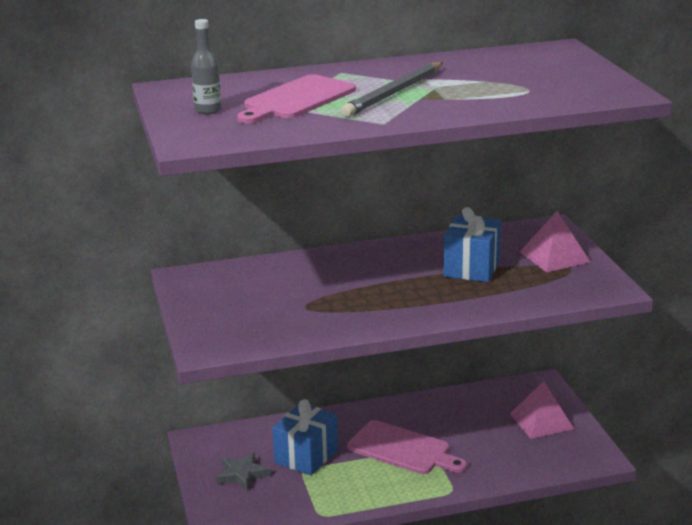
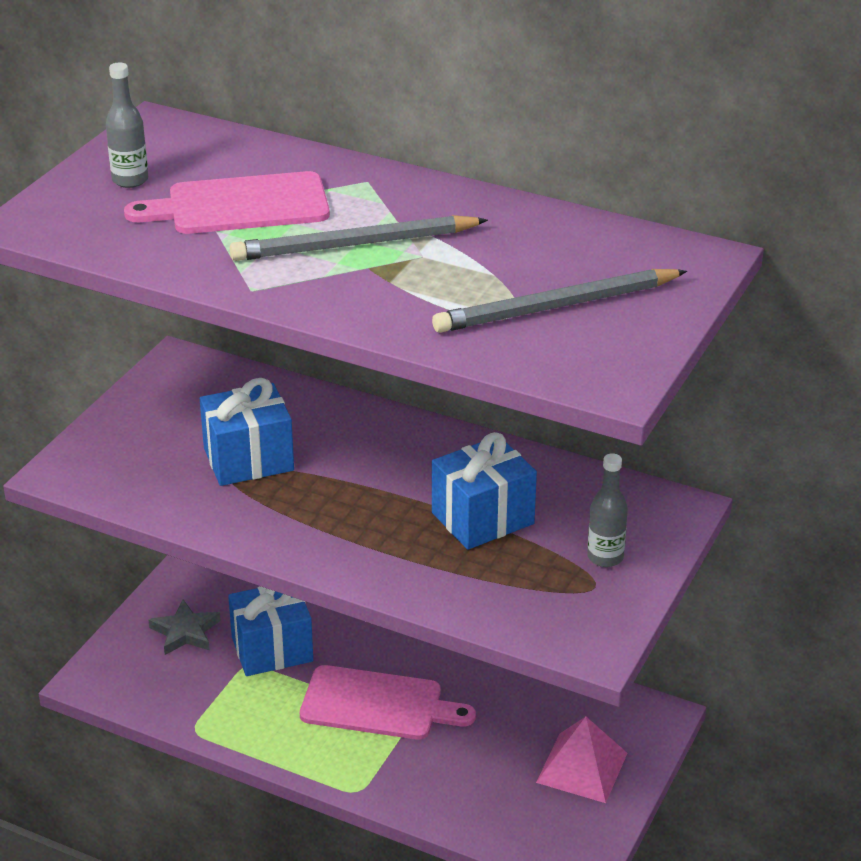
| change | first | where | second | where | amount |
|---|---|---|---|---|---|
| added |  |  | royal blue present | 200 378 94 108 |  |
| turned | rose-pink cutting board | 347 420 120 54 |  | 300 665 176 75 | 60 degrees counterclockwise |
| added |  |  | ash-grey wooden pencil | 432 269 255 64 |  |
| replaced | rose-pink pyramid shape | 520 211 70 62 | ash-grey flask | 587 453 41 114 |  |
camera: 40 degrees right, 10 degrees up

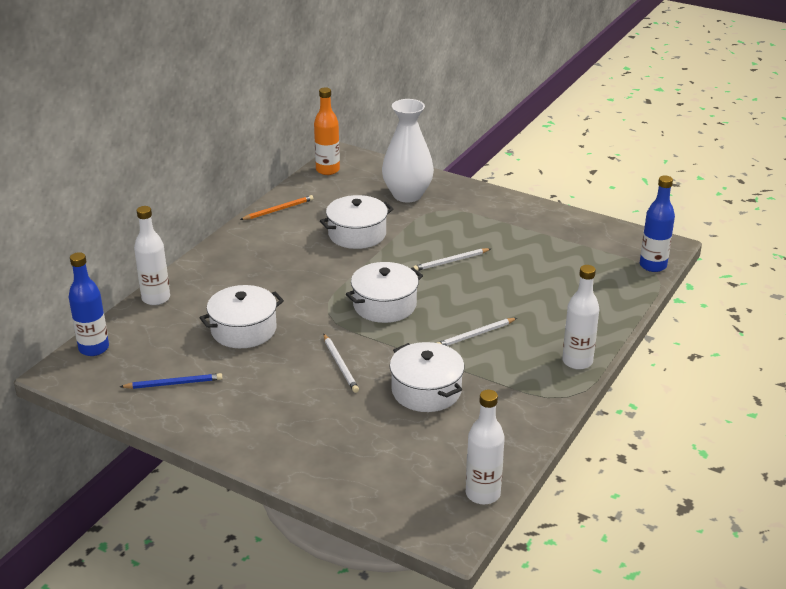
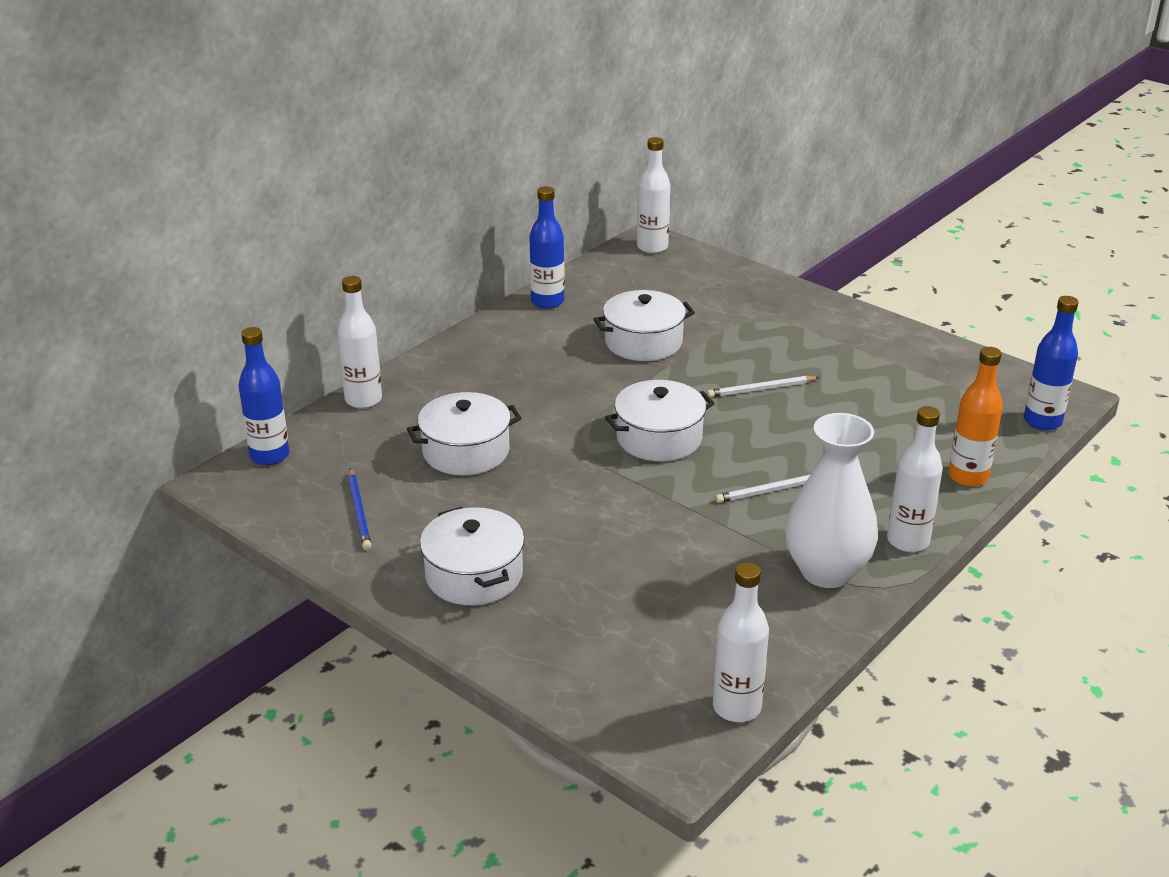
| change | first | where | second | where | amount |
|---|---|---|---|---|---|
| turned | royal blue wooden pencil | 120 373 102 16 |  | 348 468 24 82 | 75 degrees clockwise |
| moved | snow-white cooking pot | 390 342 75 70 |  | 420 507 105 98 |  |
| replaced | bright orange wooden pencil | 240 195 74 25 | royal blue flask | 530 186 35 123 |  |
| added |  |  | snow-white flask | 637 137 33 117 |  |
| moved | snow-white tall vase | 382 99 52 103 |  | 785 413 93 175 |  |
| moved | bright orange flask | 314 87 26 88 |  | 948 347 55 140 |  |
| removed | snow-white wooden pencil | 324 334 35 59 |  |  |  |
camera: 10 degrees right, 0 degrees up

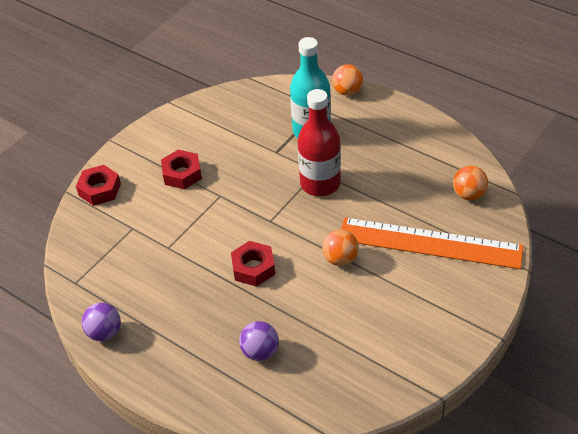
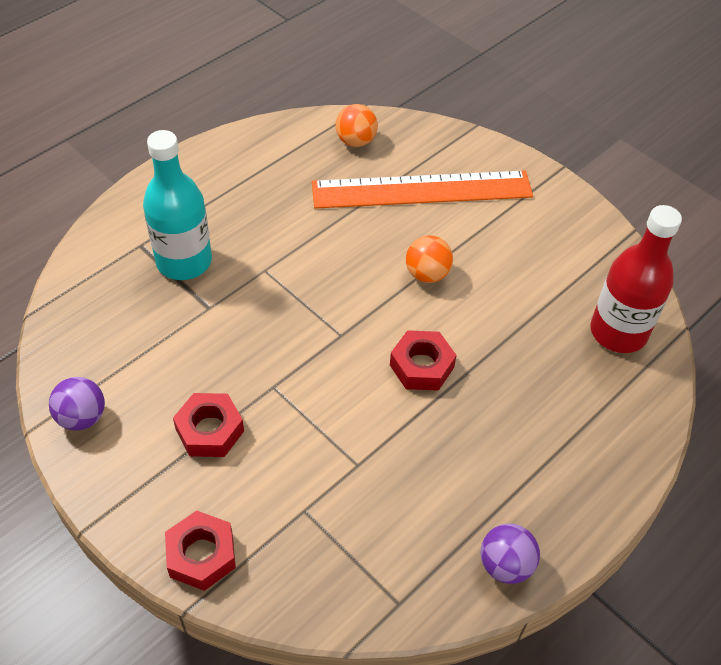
| change | first | where | second | where | amount |
|---|---|---|---|---|---|
| moved | violet play ball | 239 321 40 40 |  | 49 377 56 54 |  |
| turned | bright orange straightedge | 341 217 183 52 |  | 312 171 221 38 | 60 degrees clockwise |
| moved | crimson flask | 298 89 43 107 |  | 590 205 92 148 |  |
| removed | bright orange play ball | 332 64 31 32 |  |  |  |
camera: 85 degrees left, 5 degrees up

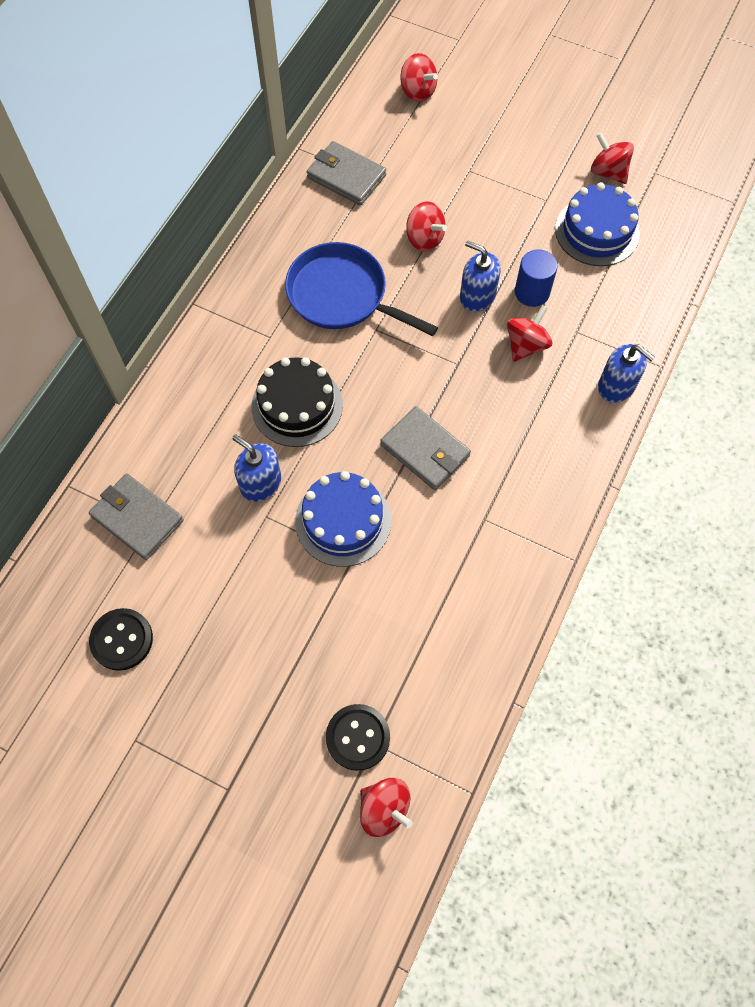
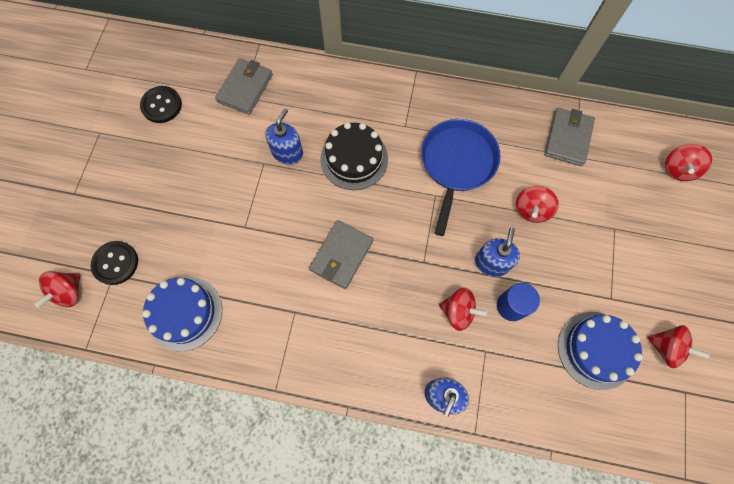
| change | first | where | second | where | amount |
|---|---|---|---|---|---|
| moved | royal blue cake | 295 471 96 96 |  | 142 276 80 75 |  |
| turned | crimson spinning top | 591 132 43 52 |  | 647 325 63 43 | 90 degrees clockwise |
camera: 75 degrees right, 5 degrees up

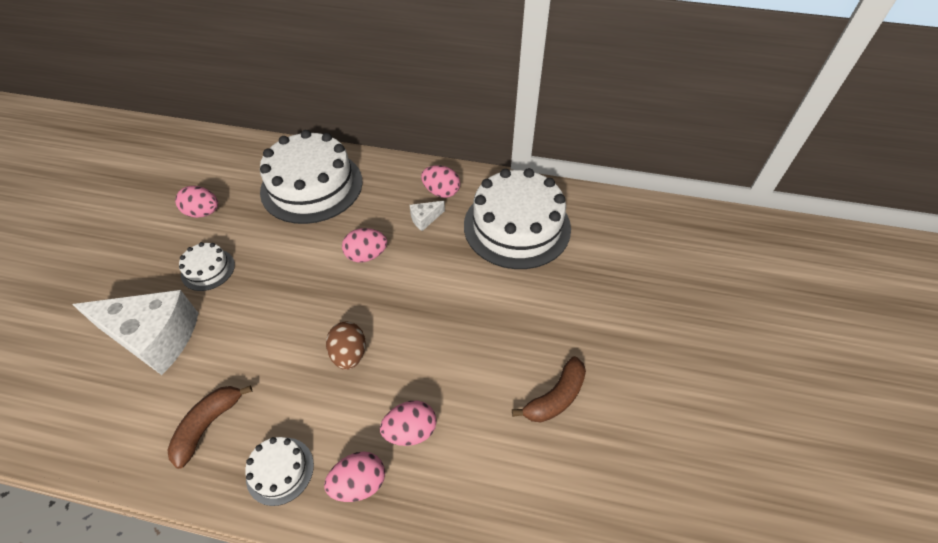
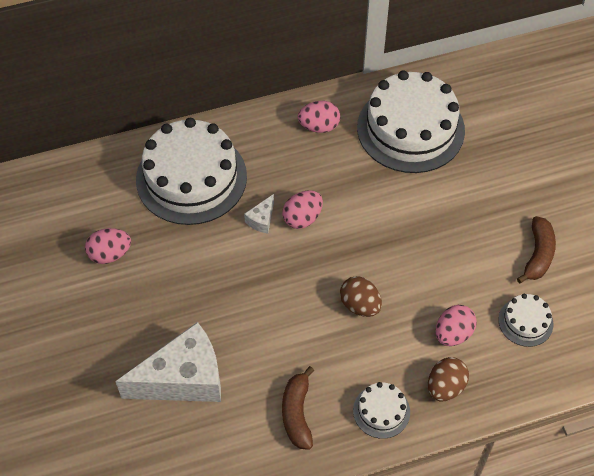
| change | first | where | second | where | amount |
|---|---|---|---|---|---|
| moved | snow-white piece of cheese | 409 201 36 30 |  | 244 194 30 40 |  |
| recoloured | rose-pink toy egg | 324 451 61 51 | russet toy egg | 428 357 41 44 |  |
| moved | snow-white cake | 179 242 56 49 |  | 499 294 54 53 |  |
camera: 30 degrees left, 5 degrees up

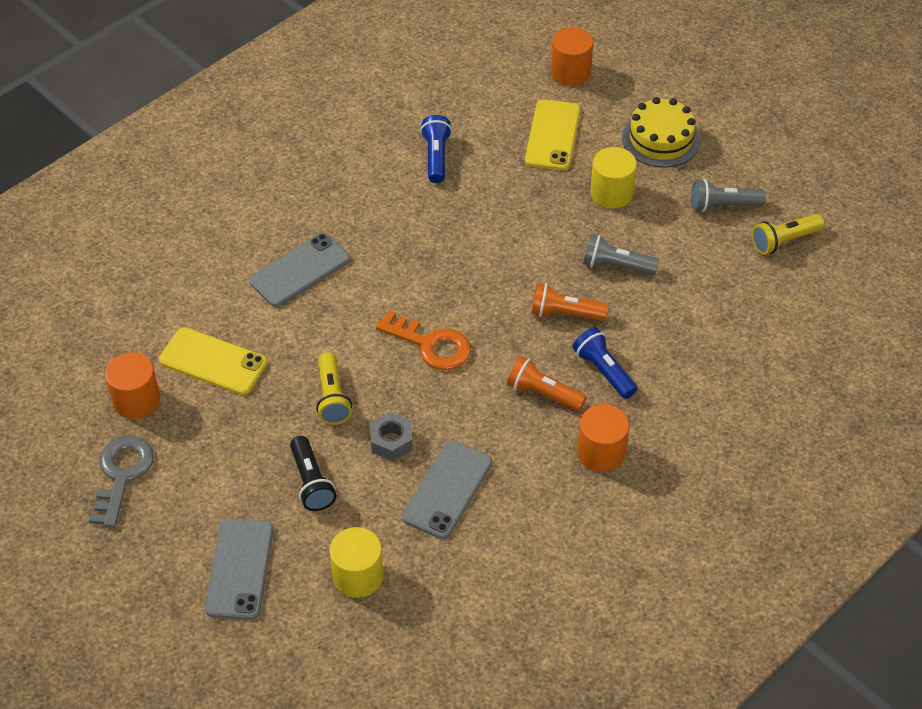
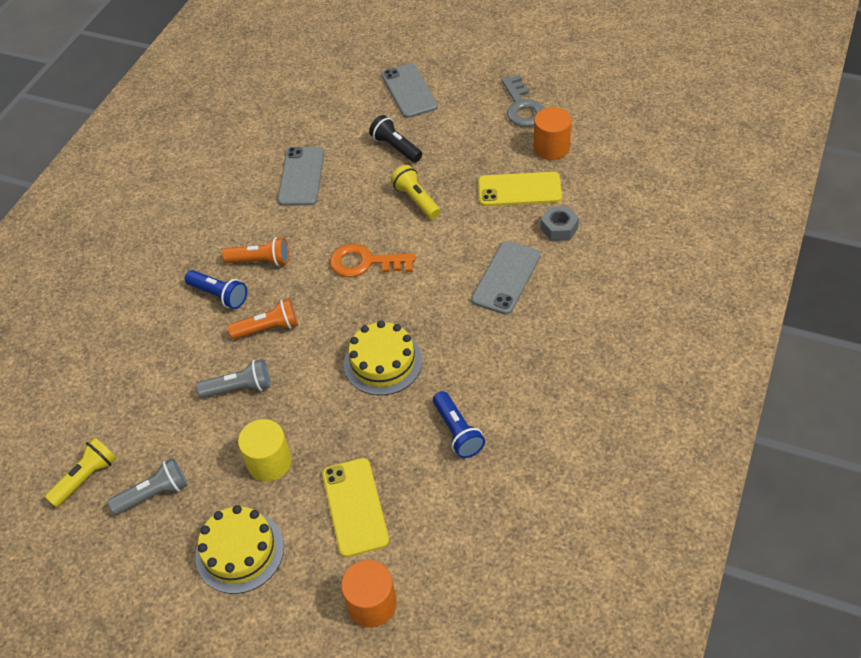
| change | first | where | second | where | amount |
|---|---|---|---|---|---|
| added |  |  | golden cake | 344 321 78 75 |  |
| moved | ash-grey hex nut | 370 412 43 49 |  | 540 206 39 35 |  |
| removed | golden cylinder | 330 527 54 71 |  |  |  |
| removed | bright orange cylinder | 577 404 52 68 |  |  |  |
camera: 160 degrees right, 0 degrees up

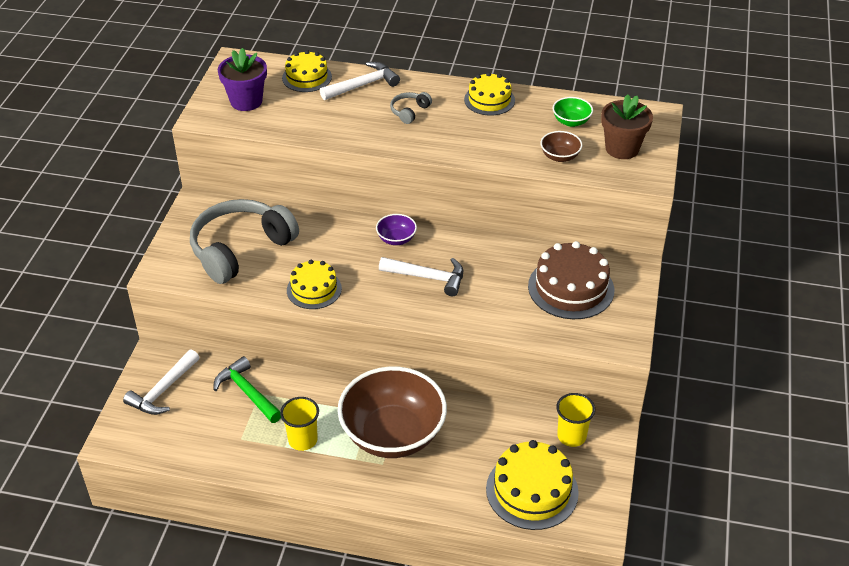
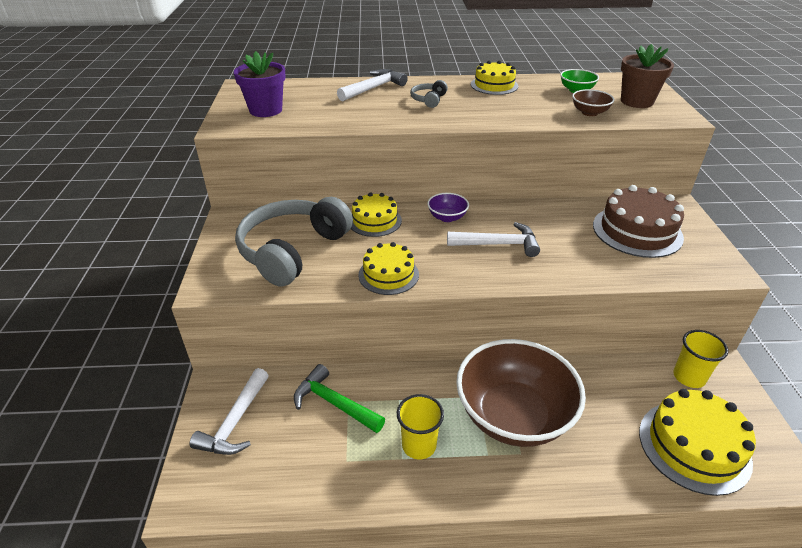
| change | first | where | second | where | amount |
|---|---|---|---|---|---|
| moved | golden cake | 282 50 50 42 |  | 351 192 51 45 |  |
camera: 15 degrees left, 5 degrees down

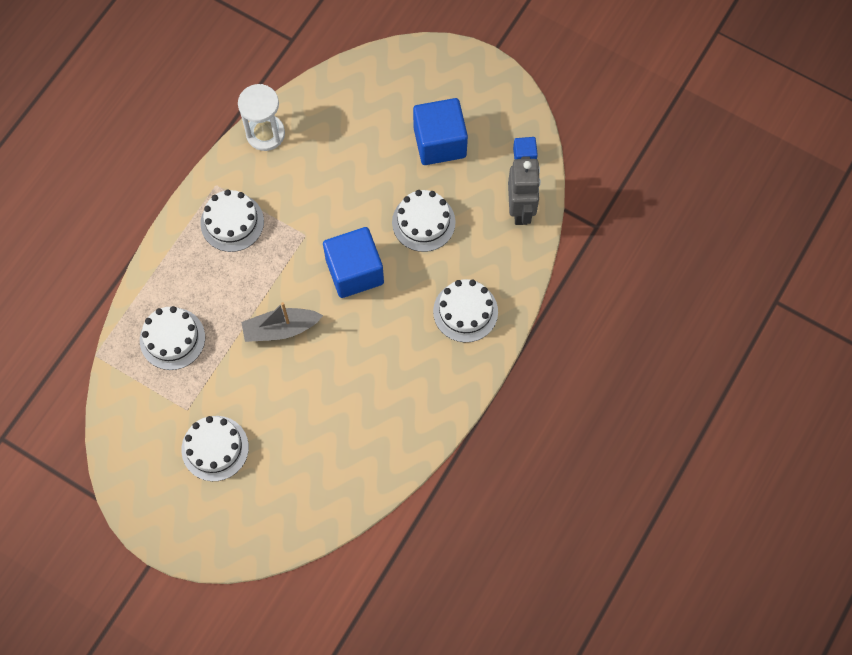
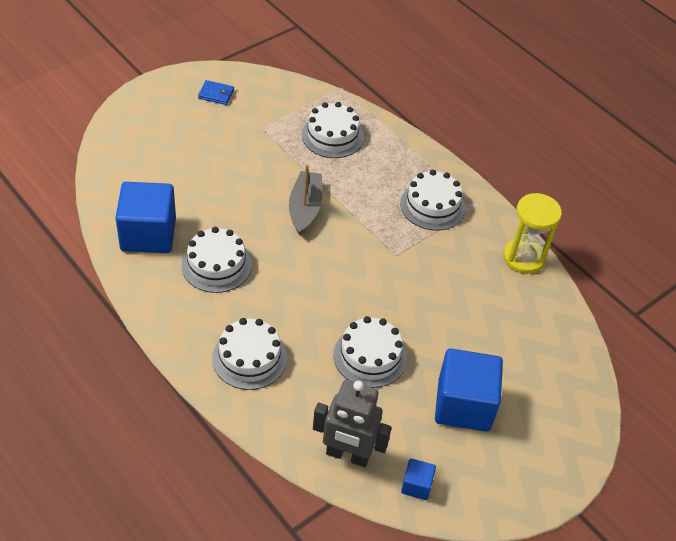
| change | first | where | second | where | amount |
|---|---|---|---|---|---|
| moved | royal blue solid cube | 323 227 61 71 |  | 116 182 60 71 |  |
| moved | snow-white cake | 181 416 68 65 |  | 182 227 70 66 |  |
| added |  |  | royal blue card wallet | 198 80 36 25 |  |
| recoloured | snow-white sand timer | 238 84 47 67 | golden sand timer | 503 193 59 81 |  |
camera: 105 degrees right, 20 degrees down

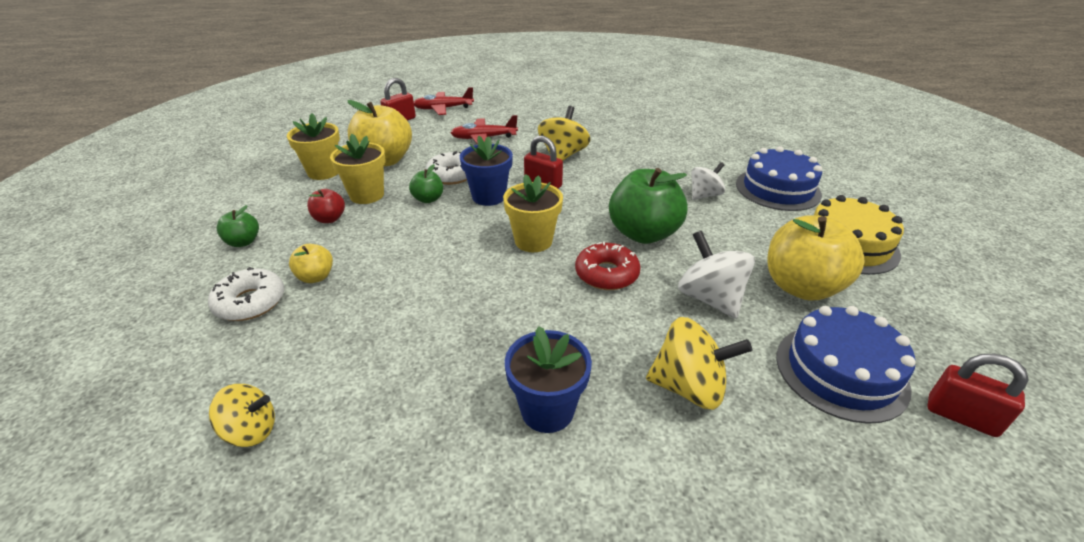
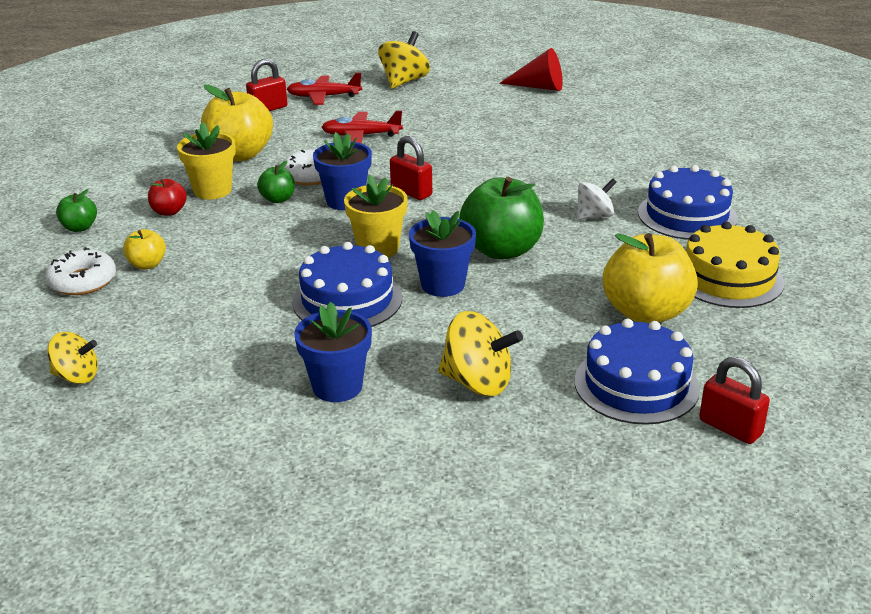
| change | first | where | second | where | amount |
|---|---|---|---|---|---|
| added |  |  | royal blue cake | 292 242 110 85 |  |
| moved | golden spinning top | 538 106 52 55 |  | 378 31 52 58 |  |
| replaced | crimson donut | 575 242 66 48 | royal blue plant pot | 409 210 67 87 |  |
| added |  |  | crimson cone shape | 499 48 64 43 |  |
| removed | golden plant pot | 287 113 53 67 |  |  |  |
| removed | snow-white spinning top | 678 231 77 88 |  |  |  |
camera: 10 degrees right, 5 degrees down

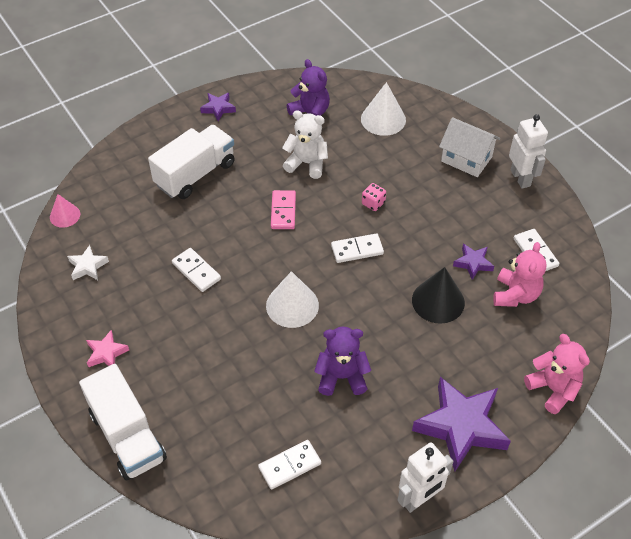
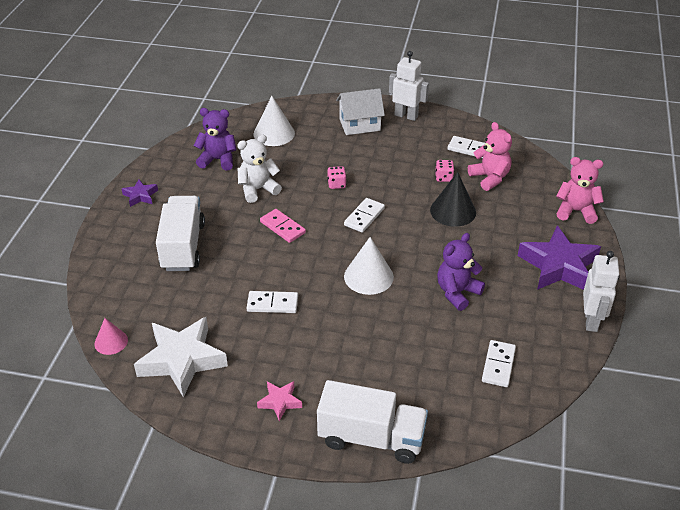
| change | first | where | second | where | amount |
|---|---|---|---|---|---|
| resized | snow-white star | 67 245 42 35 |  | 134 317 94 80 | x2.09 |
| replaced | violet star | 453 244 41 36 | rose-pink die | 435 160 19 22 |  |
camera: 45 degrees left, 10 degrees down

